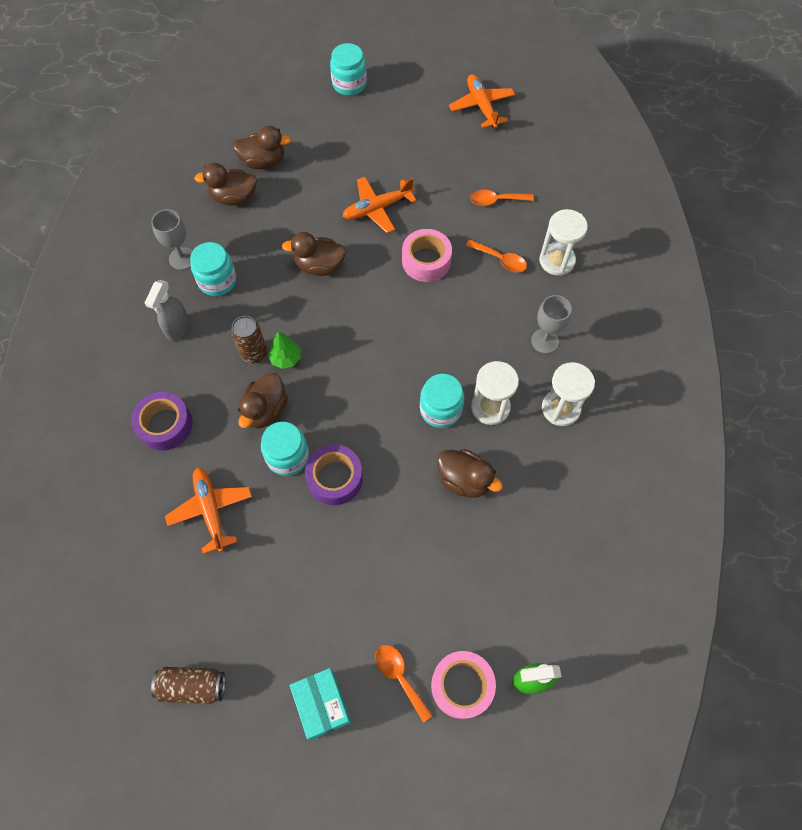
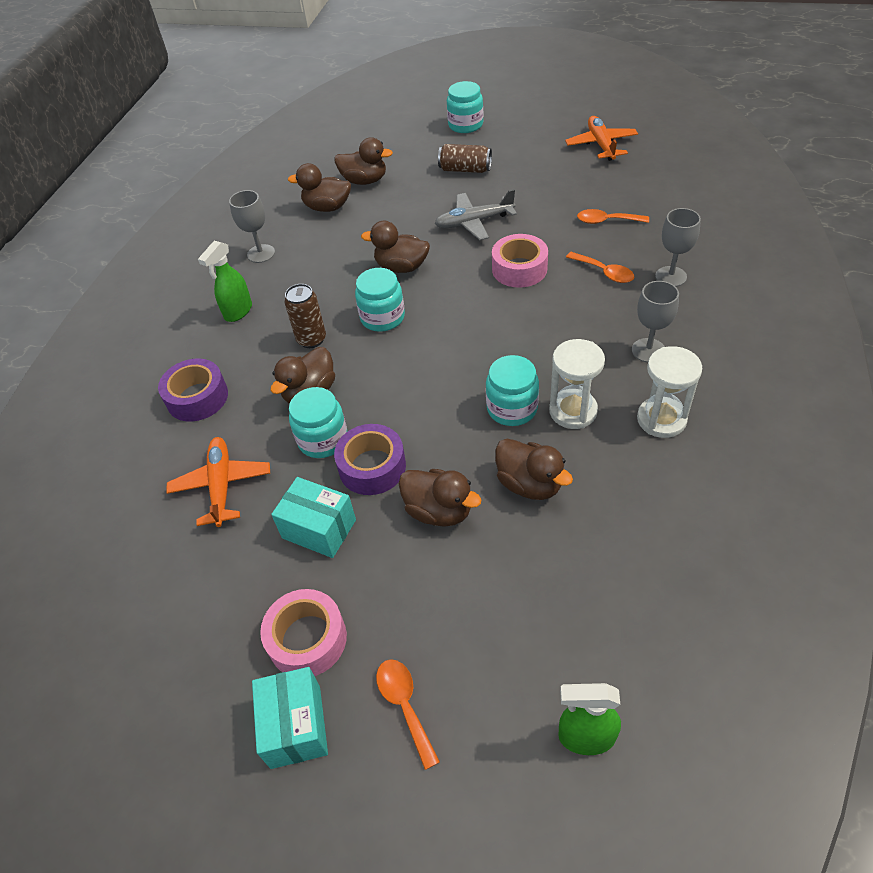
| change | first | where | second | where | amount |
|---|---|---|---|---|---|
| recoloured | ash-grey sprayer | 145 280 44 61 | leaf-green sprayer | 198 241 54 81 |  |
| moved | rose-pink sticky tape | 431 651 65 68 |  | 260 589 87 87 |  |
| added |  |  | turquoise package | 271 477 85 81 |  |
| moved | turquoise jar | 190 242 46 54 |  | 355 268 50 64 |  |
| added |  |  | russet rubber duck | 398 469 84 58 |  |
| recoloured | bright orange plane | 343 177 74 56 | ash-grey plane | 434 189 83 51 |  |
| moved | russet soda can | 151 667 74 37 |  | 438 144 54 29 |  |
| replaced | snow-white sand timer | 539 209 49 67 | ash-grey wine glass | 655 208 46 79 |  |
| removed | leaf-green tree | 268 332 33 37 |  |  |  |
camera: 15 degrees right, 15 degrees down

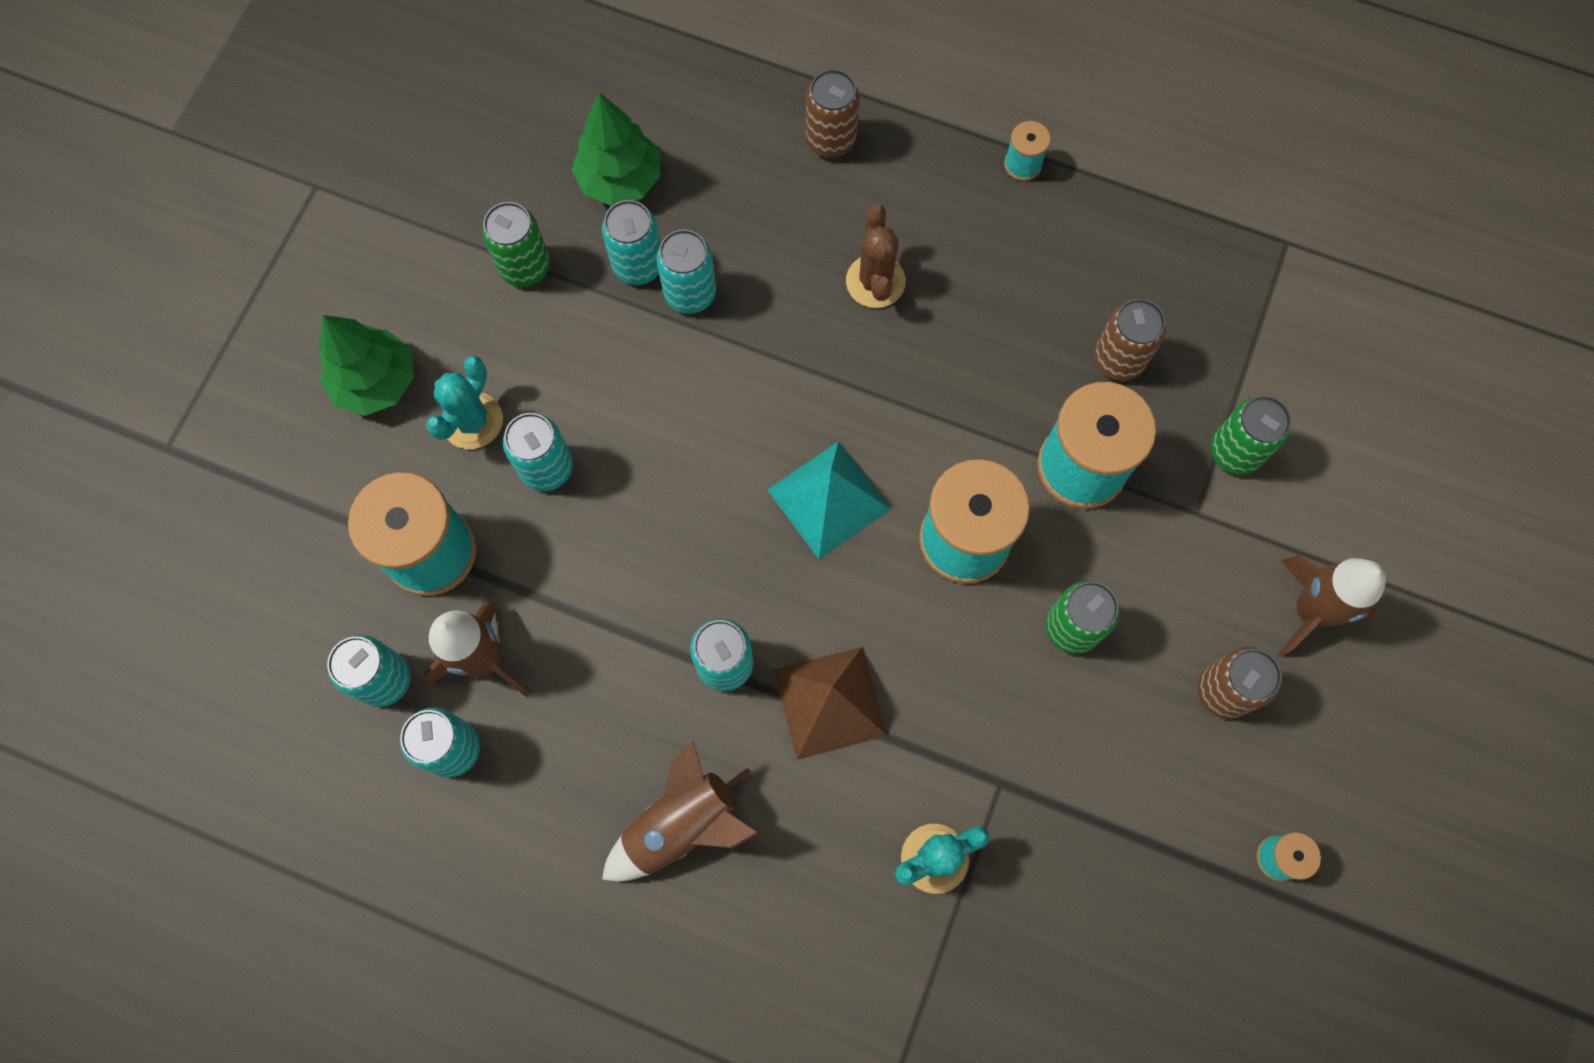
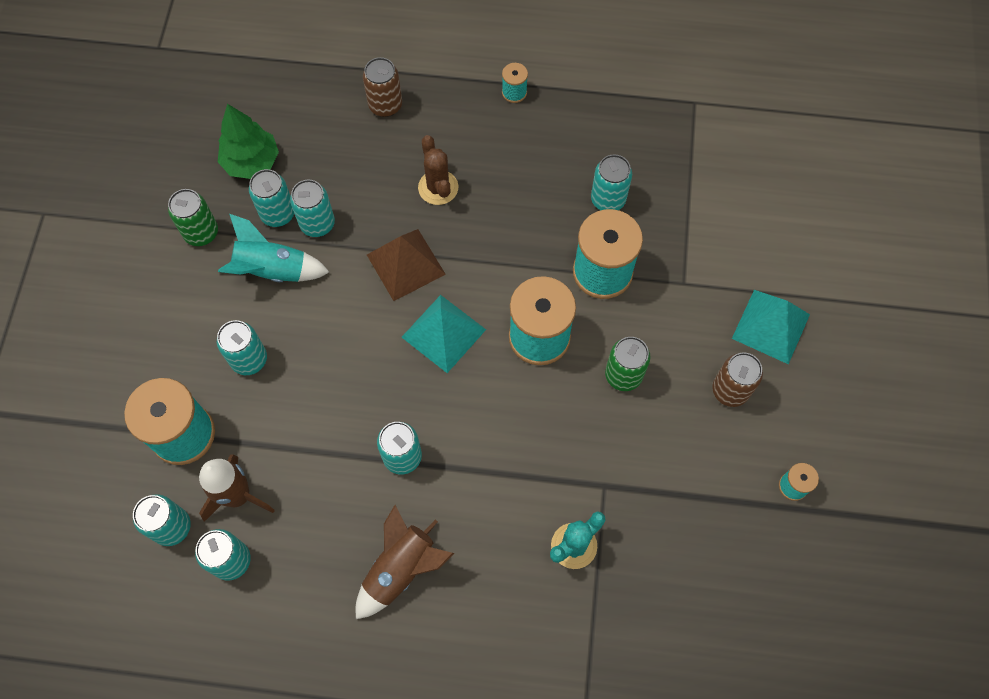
| change | first | where | second | where | amount |
|---|---|---|---|---|---|
| added |  |  | turquoise toy rocket | 218 214 111 68 |  |
| moved | russet pyramid shape | 774 647 113 113 |  | 367 229 79 72 |  |
| recoloured | russet soda can | 1094 299 72 82 | turquoise soda can | 591 155 41 55 |  |
| replaced | russet toy rocket | 1278 555 108 102 | turquoise pyramid shape | 732 290 78 74 |  |
| removed | leaf-green tree | 319 315 95 101 |  |  |  |
| removed | turquoise prickly plant | 426 356 77 93 |  |  |  |
| removed | leaf-green soda can | 1211 396 80 79 |  |  |  |
camera: 15 degrees left, 5 degrees down

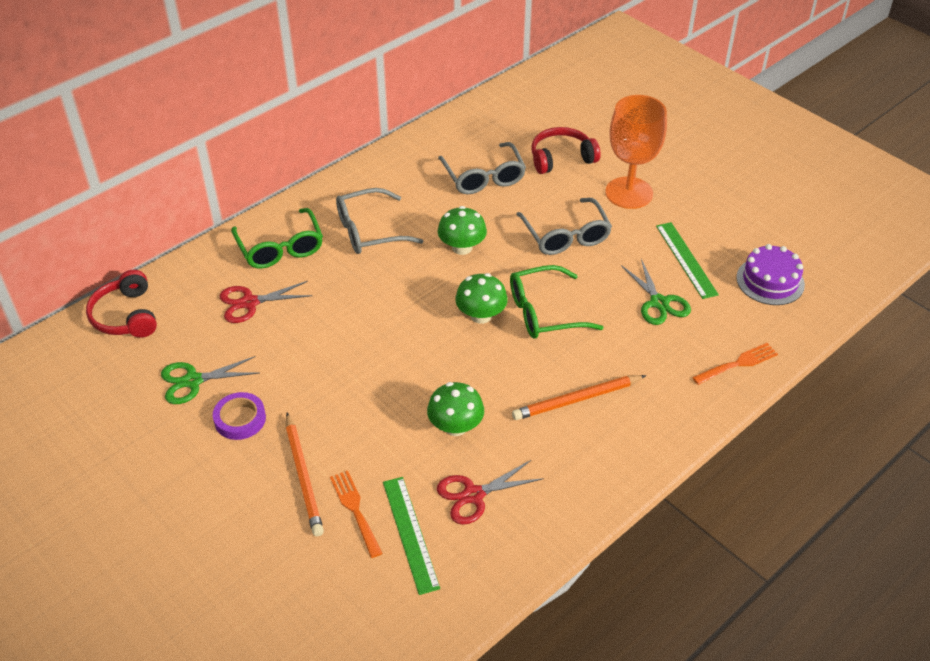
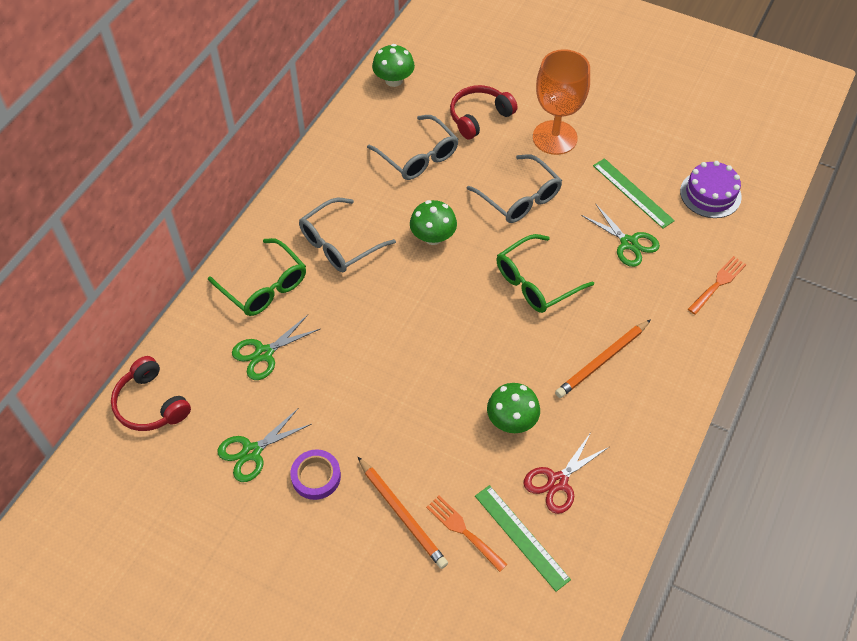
| change | first | where | second | where | amount |
|---|---|---|---|---|---|
| recoloured | crimson shears | 219 281 93 42 | leaf-green shears | 232 315 88 65 |  |
| moved | leaf-green mushroom | 455 273 53 51 |  | 372 44 43 43 |  |
camera: 20 degrees left, 10 degrees up

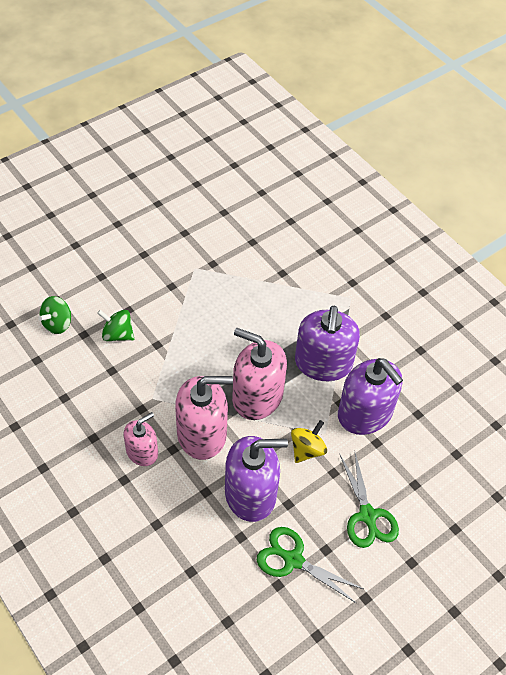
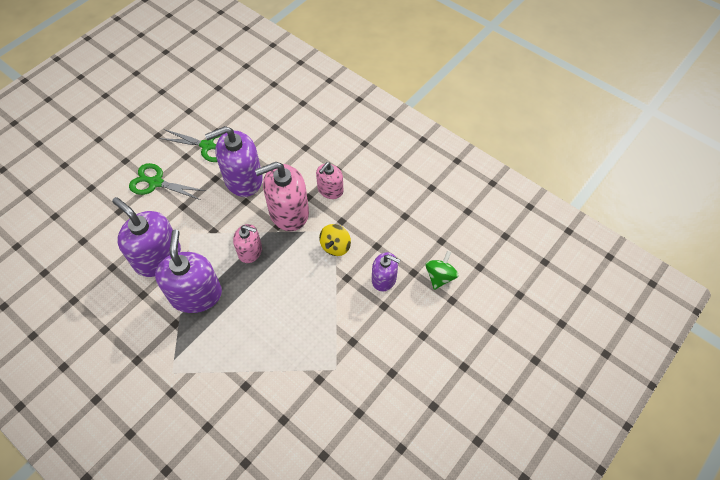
| change | first | where | second | where | amount |
|---|---|---|---|---|---|
| turned | leaf-green shears | 340 453 59 95 |  | 129 163 77 37 | 45 degrees counterclockwise |
| resized | rose-pink soap pump | 232 328 55 92 |  | 233 224 29 39 | x0.58 |
| moved | golden spinning top | 291 420 36 43 |  | 319 224 32 32 |  |
| replaced | leaf-green spinning top | 97 310 37 31 | violet soap pump | 372 252 28 40 |  |
camera: 170 degrees right, 5 degrees up

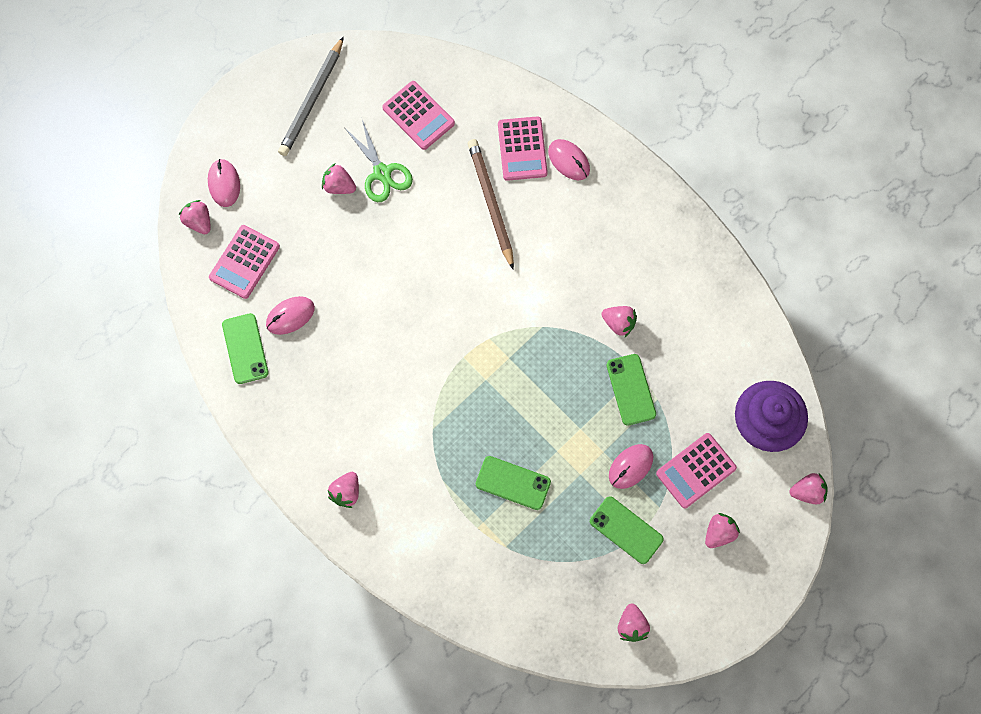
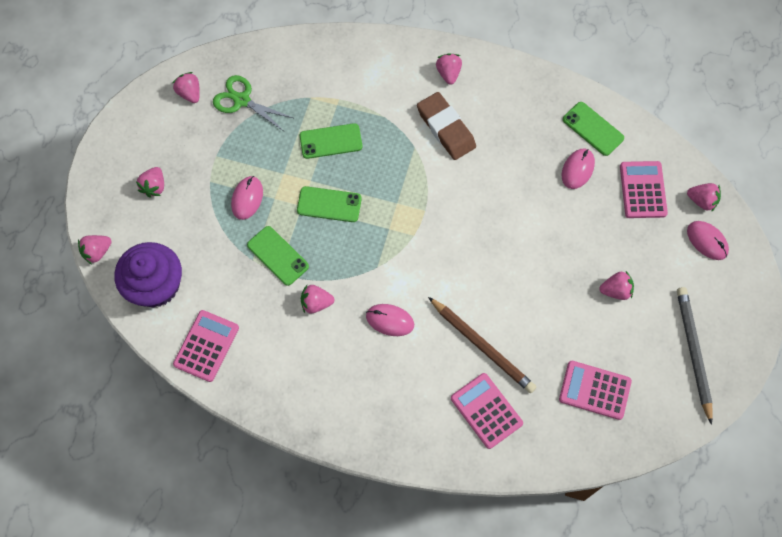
| change | first | where | second | where | amount |
|---|---|---|---|---|---|
| moved | rose-pink calculator | 656 433 81 76 |  | 173 310 66 72 |  |
| moved | leaf-green shears | 344 120 69 82 |  | 213 75 80 56 |  |
| moved | leaf-green mobile phone | 590 496 74 68 |  | 297 186 65 36 |  |
| moved | rose-pink computer mouse | 548 139 42 41 |  | 366 304 48 32 |  |
| added |  |  | russet pencil eraser | 417 92 59 68 |  |
camera: 150 degrees right, 5 degrees down

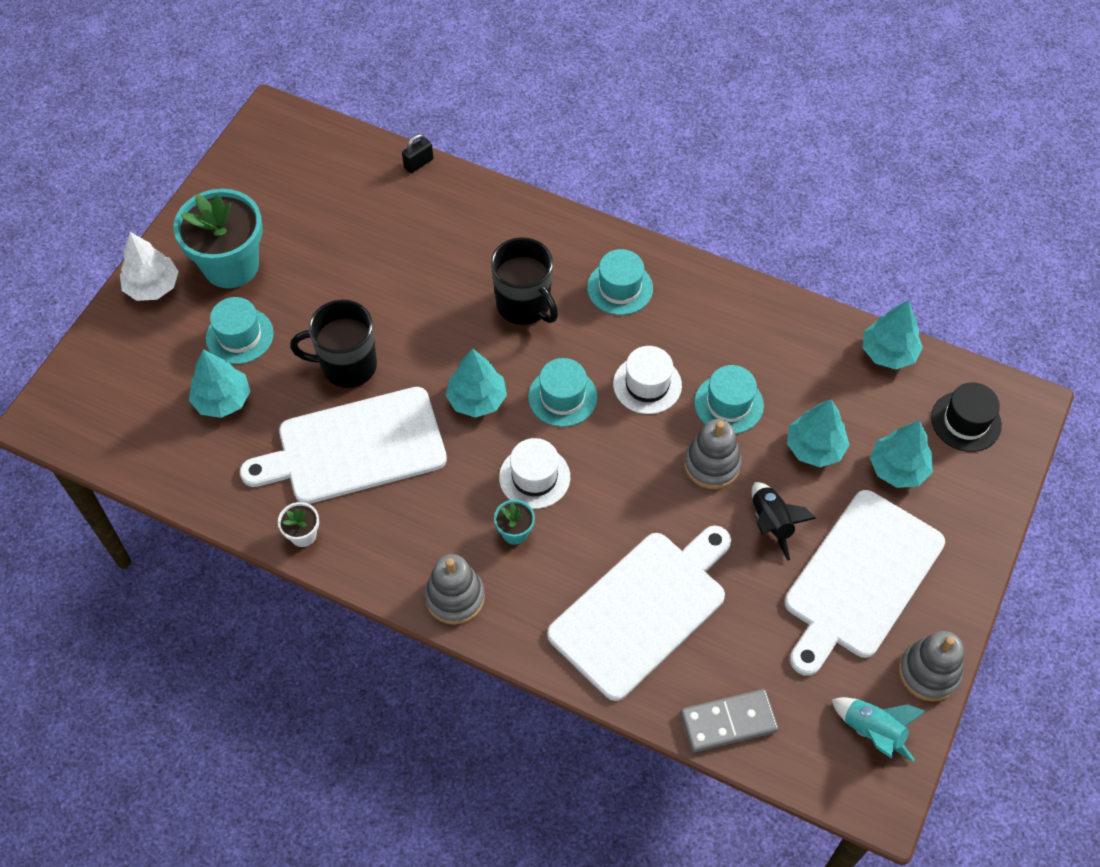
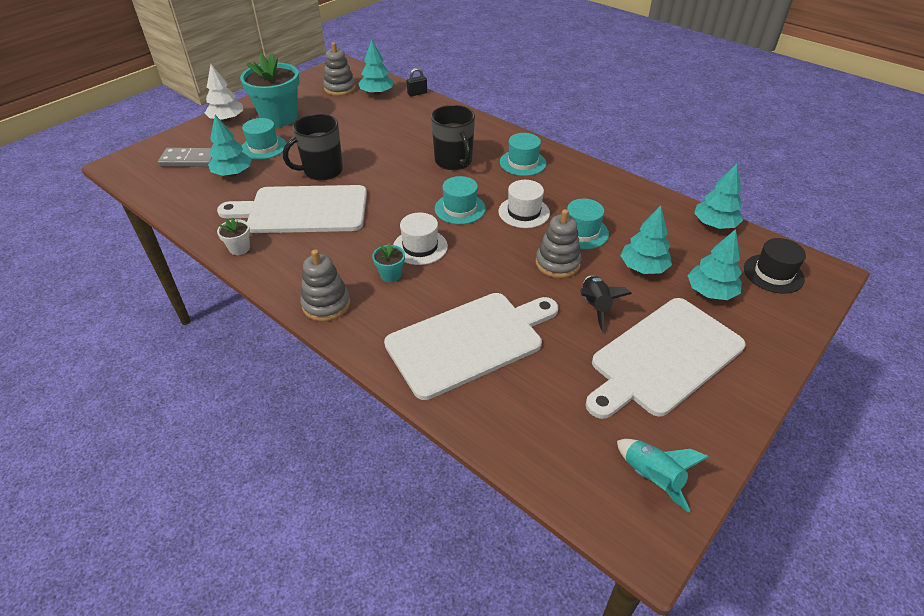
| change | first | where | second | where | amount |
|---|---|---|---|---|---|
| moved | ash-grey domino tile | 681 689 97 63 |  | 158 148 55 19 |  |
| turned | black coffee mug | 290 300 87 88 |  | 283 114 60 66 | 45 degrees counterclockwise |
| moved | ash-grey stacking rings | 899 631 65 71 |  | 323 42 33 54 |  |
| moved | turquoise tree | 446 349 61 69 |  | 358 39 36 56 |  |
camera: 15 degrees right, 15 degrees down

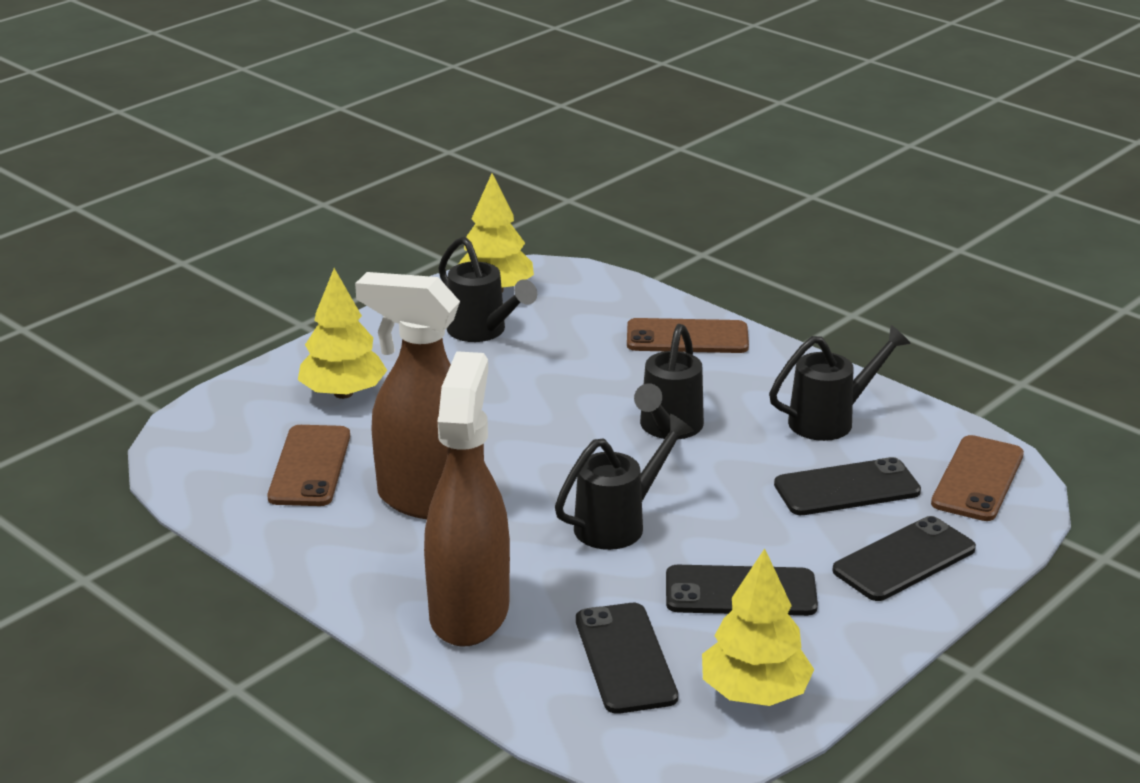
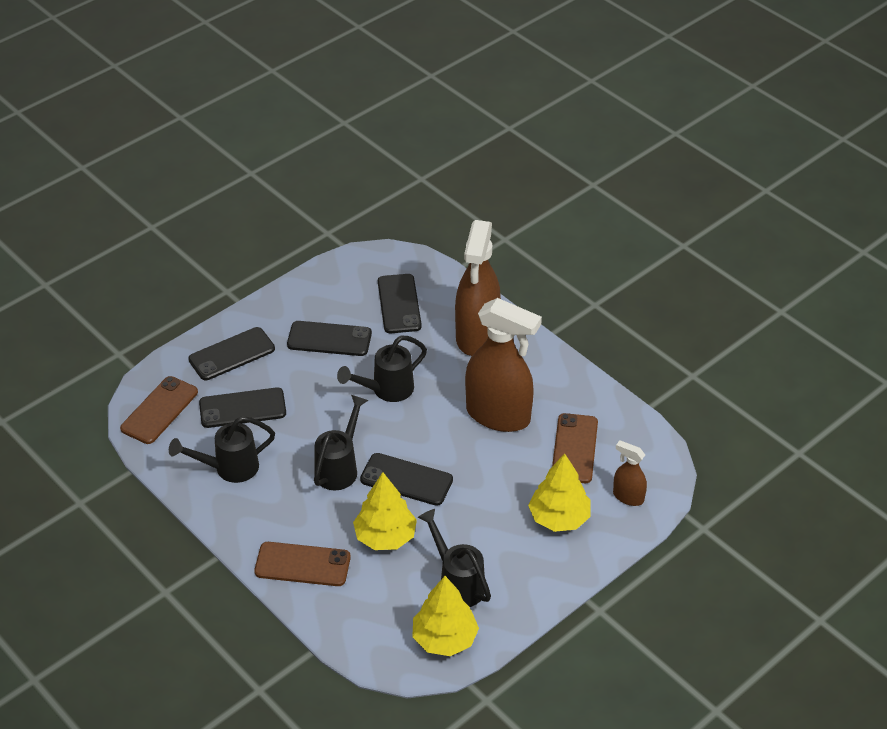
| change | first | where | second | where | amount |
|---|---|---|---|---|---|
| moved | golden tree | 702 548 112 158 |  | 353 472 64 78 |  |
| added |  |  | black mobile phone | 360 453 93 53 |  |
| added |  |  | russet sprayer | 613 440 34 66 |  |
camera: 175 degrees left, 15 degrees up

